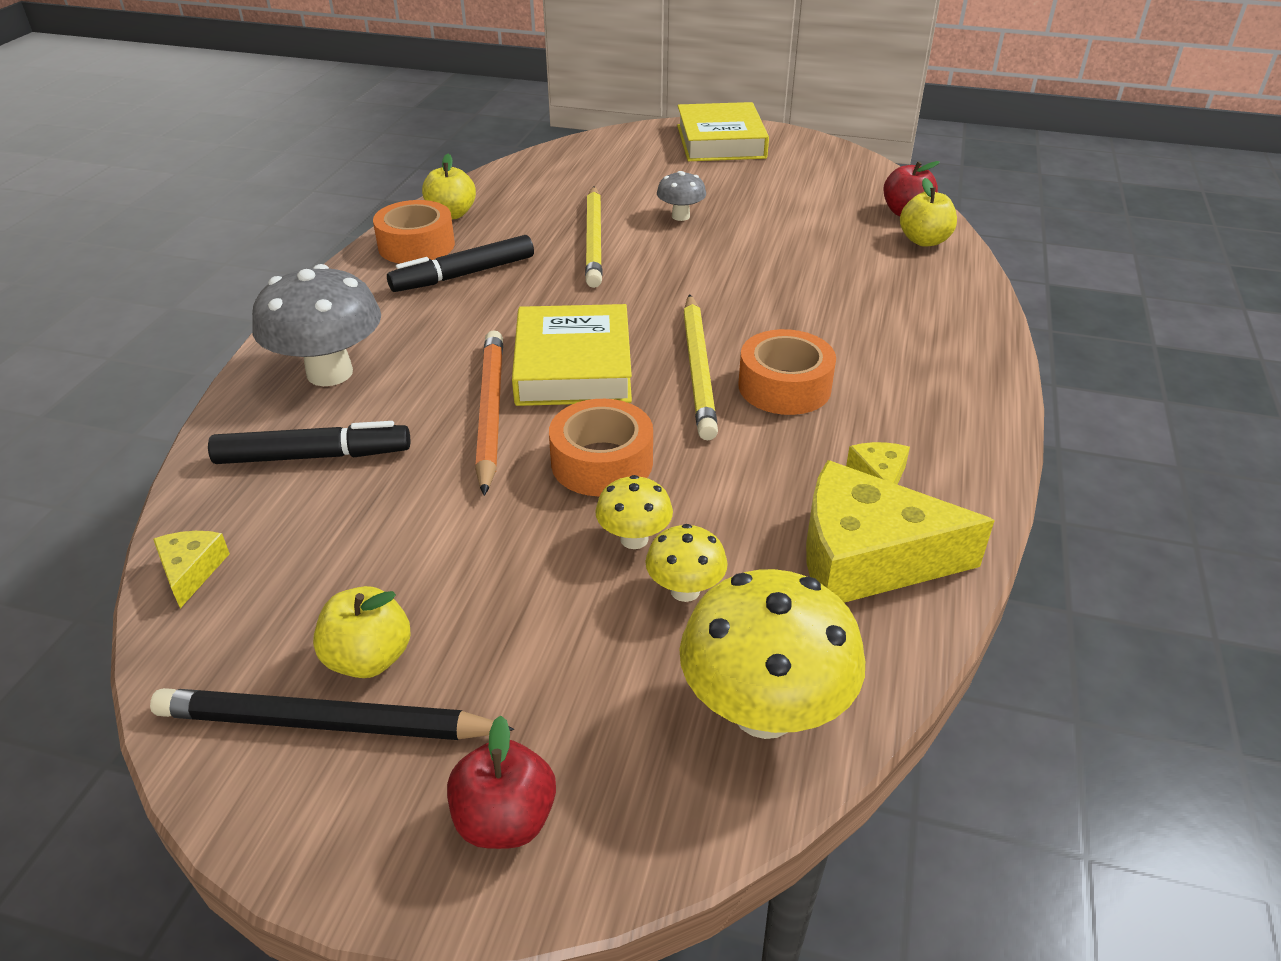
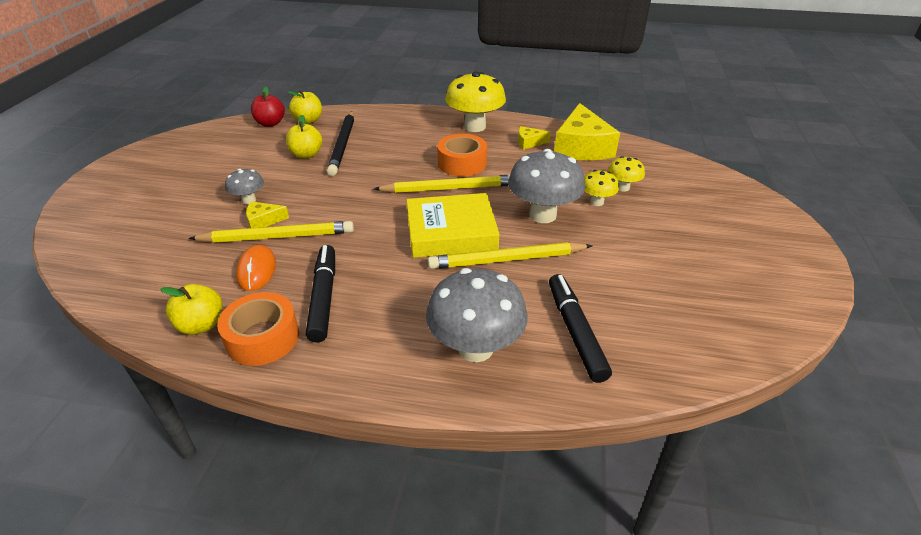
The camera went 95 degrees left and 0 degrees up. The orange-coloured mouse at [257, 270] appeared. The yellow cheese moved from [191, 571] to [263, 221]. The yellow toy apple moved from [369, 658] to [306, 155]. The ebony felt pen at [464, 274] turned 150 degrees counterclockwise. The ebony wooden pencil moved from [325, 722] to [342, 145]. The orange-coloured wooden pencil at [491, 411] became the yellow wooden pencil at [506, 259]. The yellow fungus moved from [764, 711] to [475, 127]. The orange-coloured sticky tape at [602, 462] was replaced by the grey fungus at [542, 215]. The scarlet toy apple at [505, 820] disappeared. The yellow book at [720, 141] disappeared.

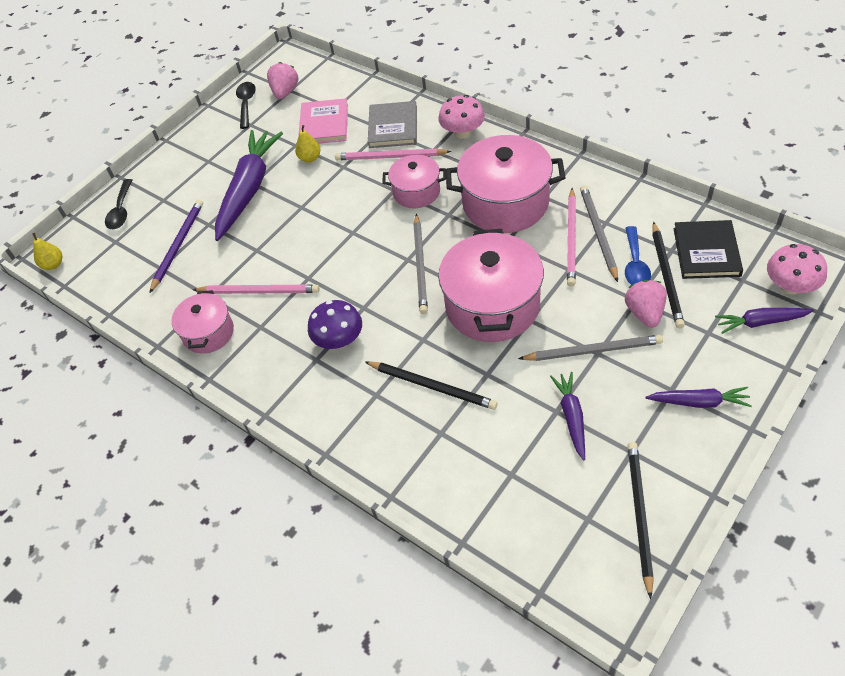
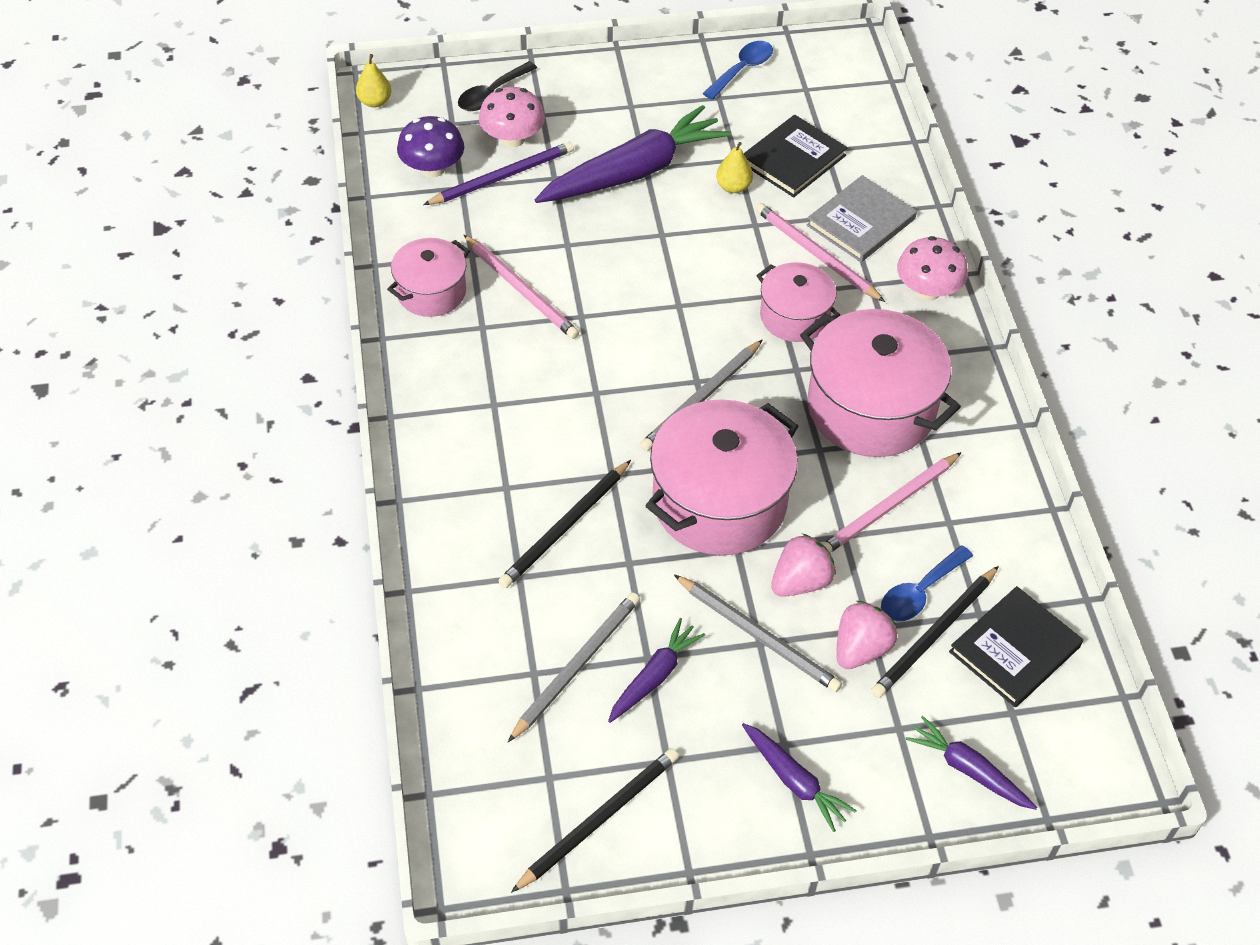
The camera went 35 degrees right and 0 degrees up. The violet fungus moved from [339, 340] to [432, 168]. The rose-pink fungus moved from [790, 286] to [512, 138]. The ebony wooden pencil at [432, 386] turned 60 degrees clockwise. The grey wooden pencil moved from [598, 233] to [577, 666]. The ebony teaspoon at [246, 104] became the royal blue teaspoon at [742, 70]. The rose-pink book at [324, 124] became the ebony book at [793, 159]. The rose-pink toy strawberry moved from [285, 92] to [800, 582].

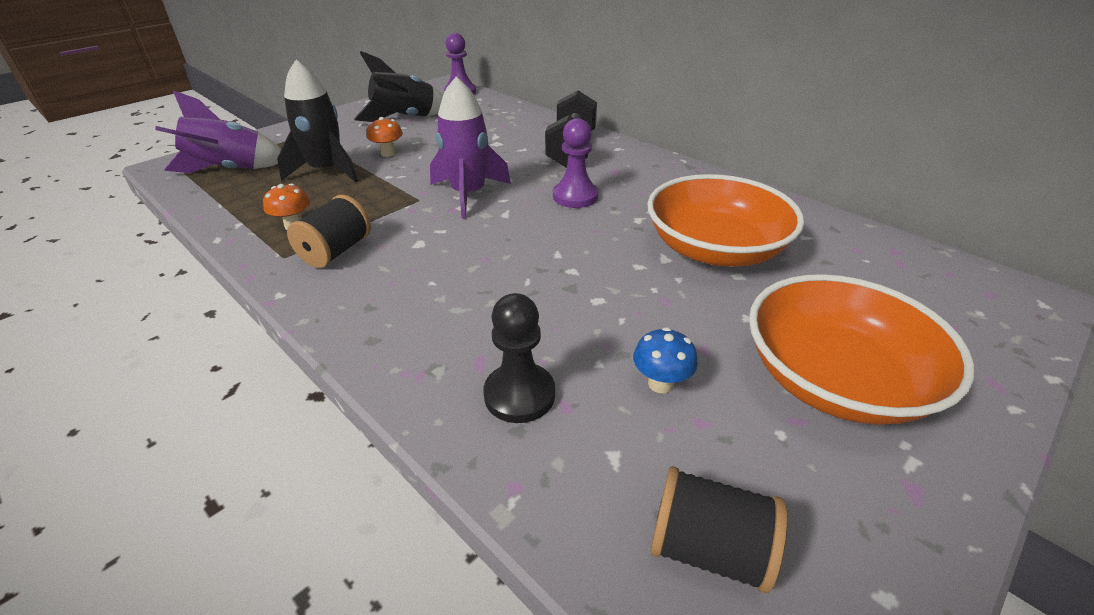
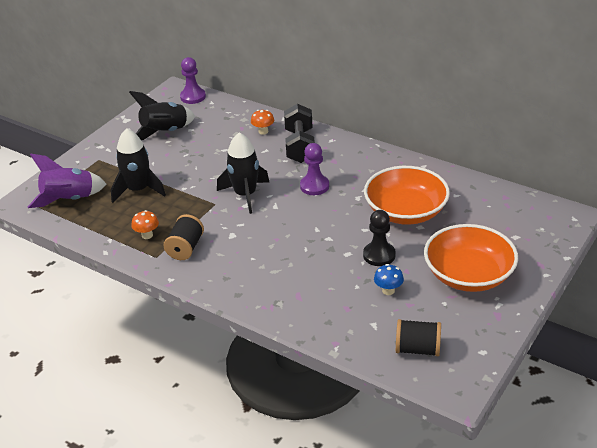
The camera went 10 degrees left and 0 degrees up. The violet rocket at [468, 194] became the ebony rocket at [245, 195]. The orange-coloured fungus moved from [388, 153] to [263, 131]. The ebony pawn moved from [519, 395] to [379, 255].

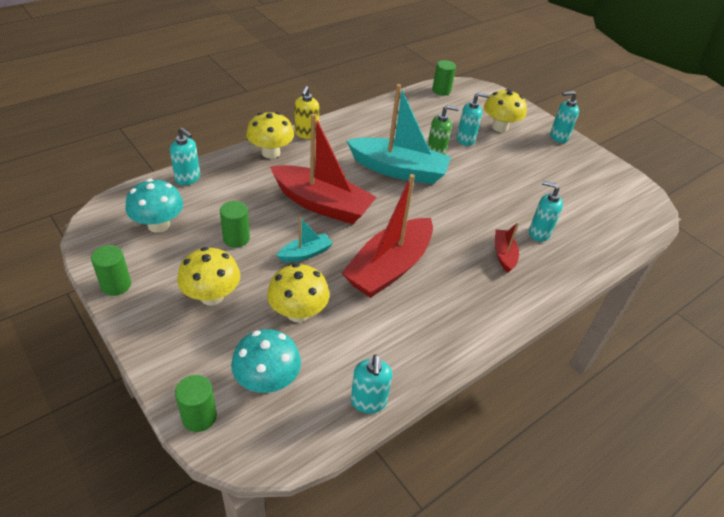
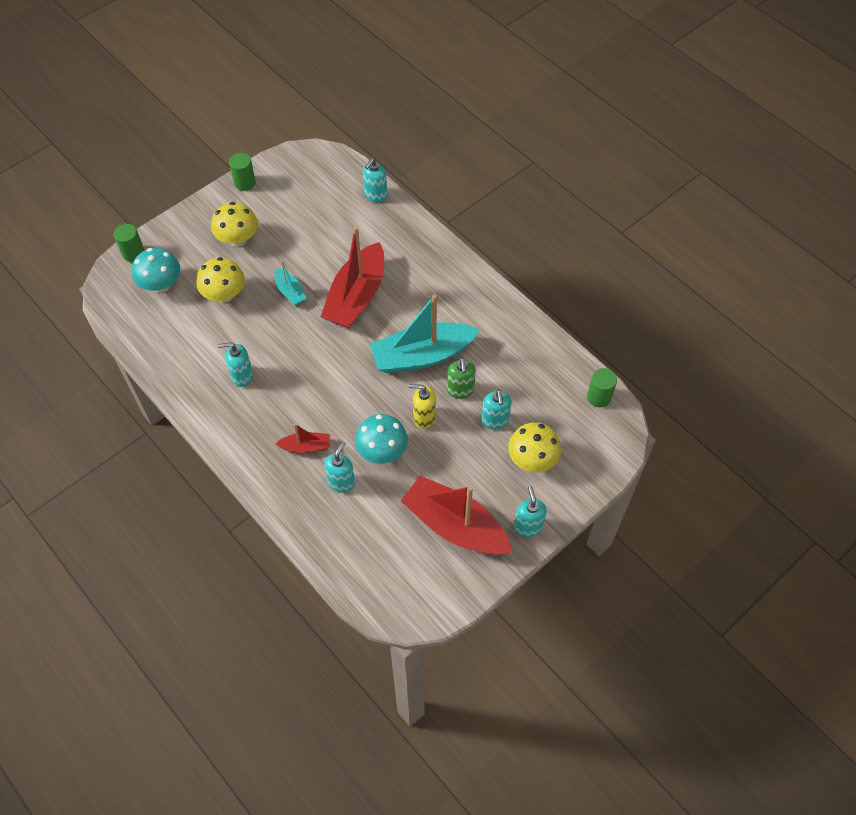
The camera went 90 degrees right and 15 degrees up. The turquoise soap dispenser moved from [368, 402] to [242, 376]. The turquoise fungus moved from [158, 225] to [382, 451]. The turquoise toy boat at [398, 170] turned 60 degrees clockwise. The scarlet toy boat moved from [389, 268] to [455, 526]. The yellow soap dispenser moved from [306, 134] to [424, 417]. The emerald solid cylinder at [236, 238] disappeared. The yellow fungus at [271, 152] disappeared.

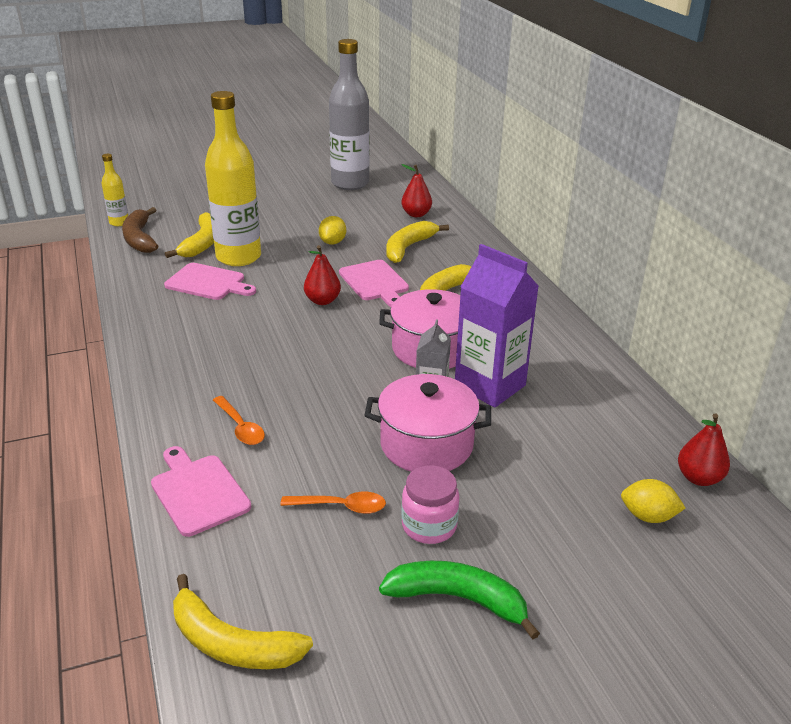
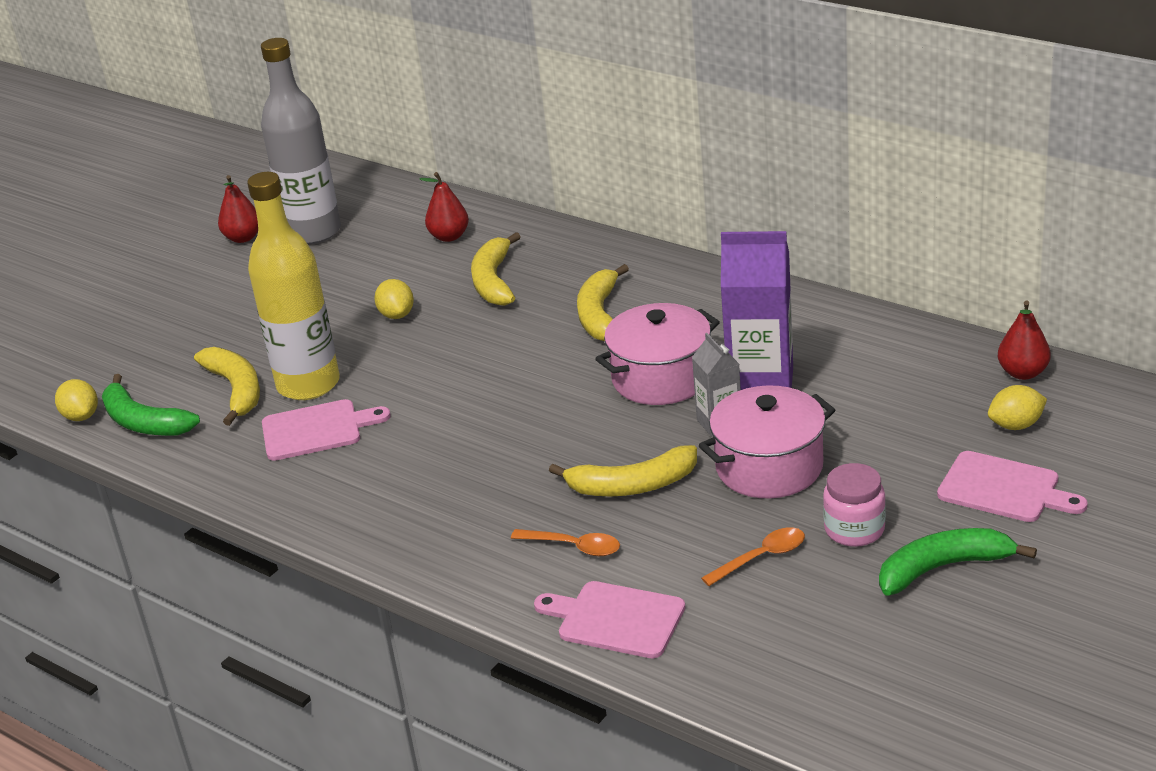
The camera went 30 degrees left and 0 degrees up. The yellow bottle at [119, 222] was replaced by the yellow toy lemon at [81, 416]. The russet toy banana at [140, 238] became the emerald toy banana at [144, 422]. The scarlet pear fruit moved from [322, 301] to [243, 238]. The yellow toy banana moved from [232, 643] to [632, 485]. The rose-pink chopping board moved from [375, 282] to [1004, 489].

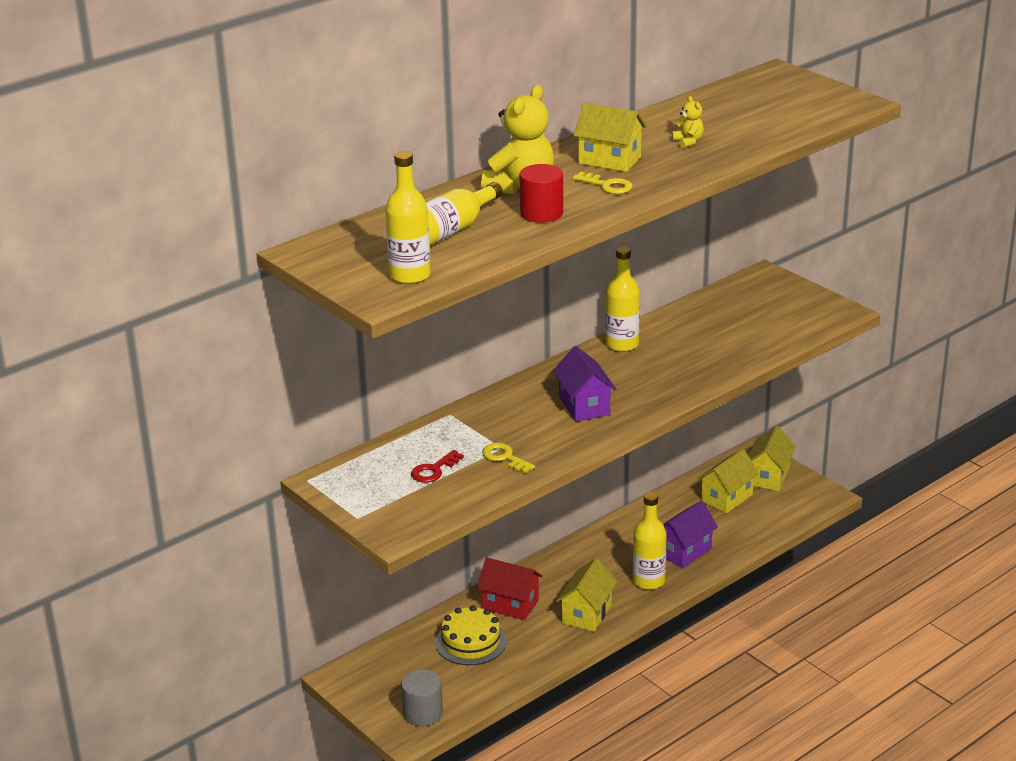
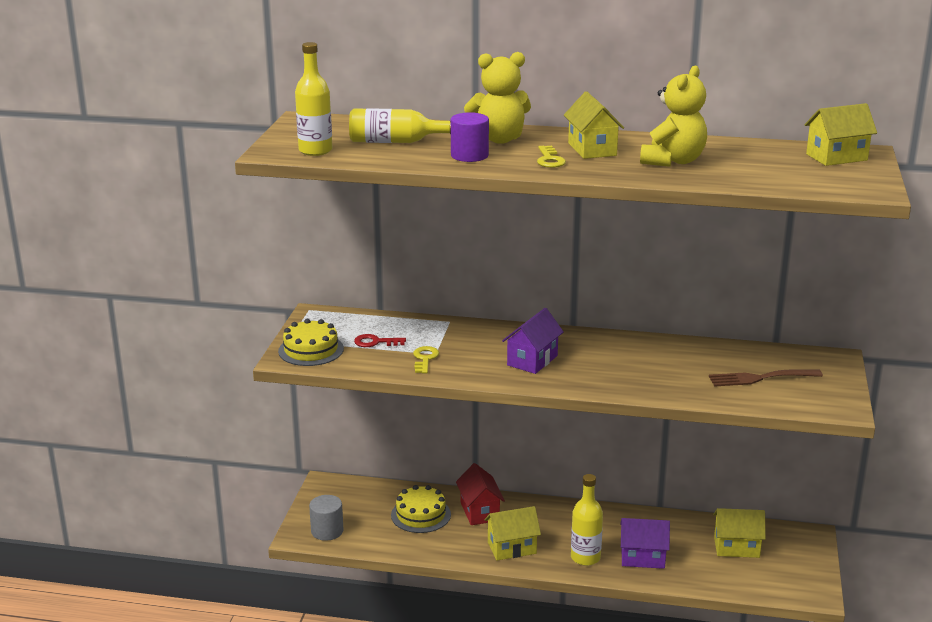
The camera went 50 degrees right and 5 degrees down. The yellow cake at [311, 350] appeared. The scarlet solid cylinder at [541, 213] became the violet solid cylinder at [469, 155]. The yellow stuffed bear at [688, 142] changed to 2.18 times the size. The russet dinner fork at [760, 378] appeared. The yellow toy house moved from [768, 476] to [836, 157]. The yellow bottle at [622, 344] disappeared.

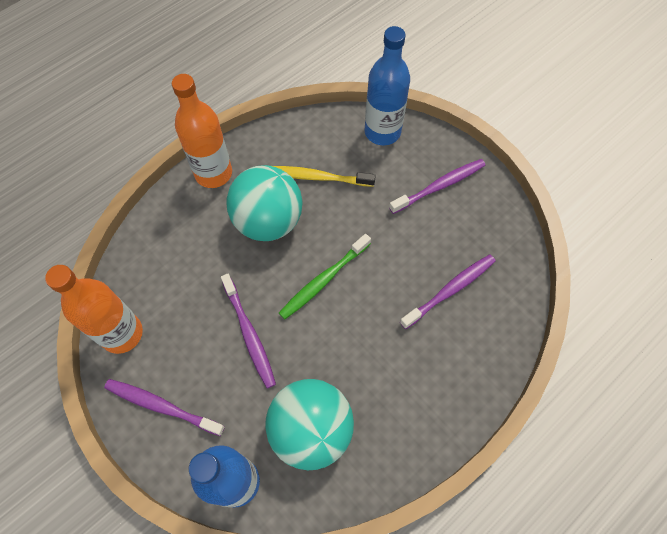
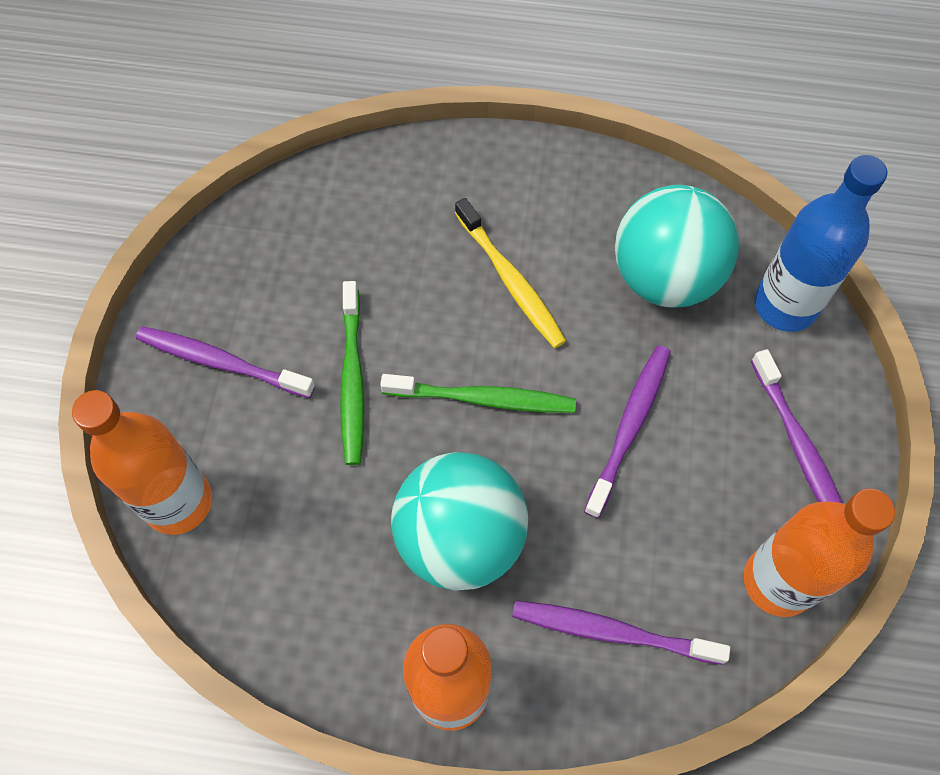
The camera went 130 degrees left and 0 degrees up. The royal blue bottle at [382, 132] became the orange-coloured bottle at [178, 502]. The emerald dental brush at [352, 379] appeared. The yellow dental brush moved from [317, 177] to [511, 280]. The violet dental brush moved from [450, 290] to [612, 632].

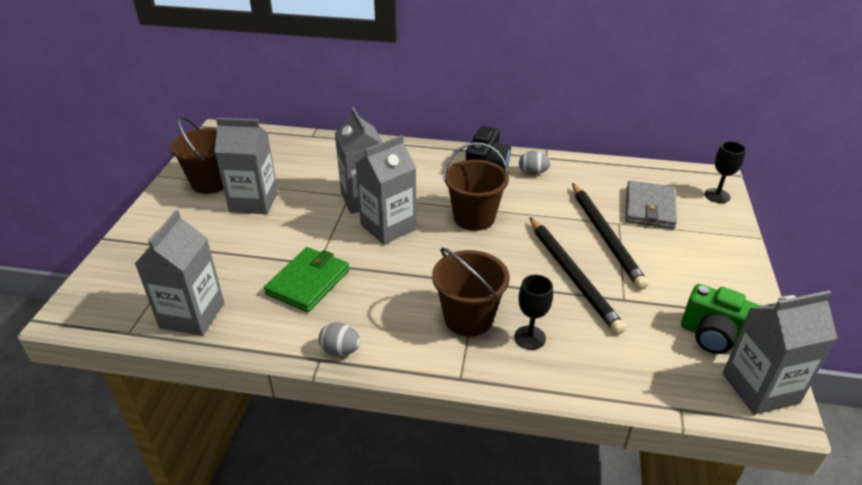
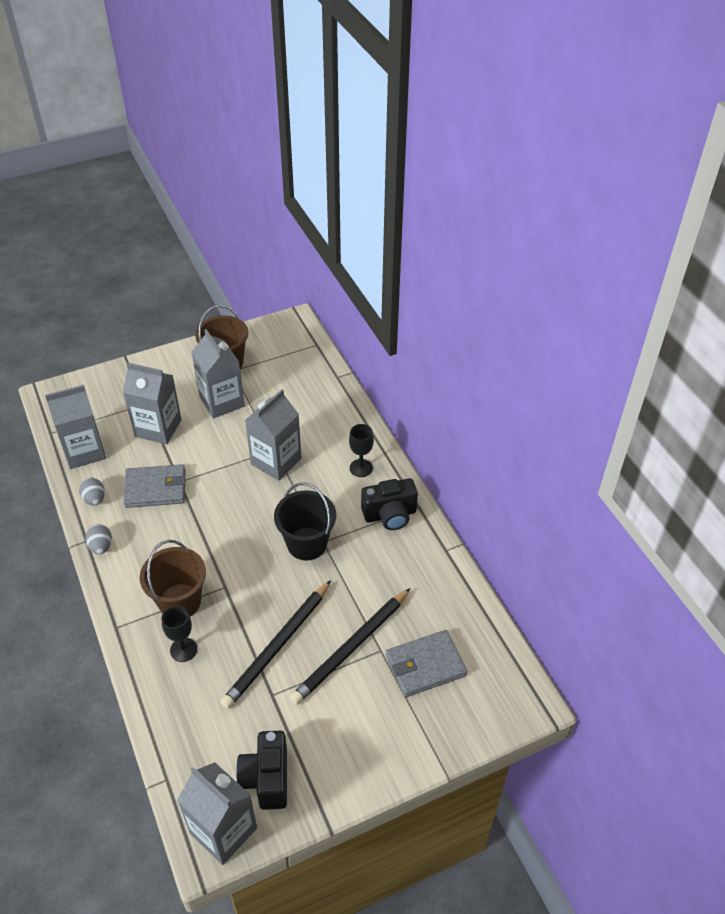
The camera went 55 degrees right and 10 degrees up. The grey toy egg moved from [533, 173] to [94, 499]. The grey juice carton moved from [388, 227] to [158, 428]. The emerald wallet at [308, 282] became the grey wallet at [155, 488]. The emerald camera at [714, 337] became the ebony camera at [267, 778]. The russet bucket at [474, 218] became the ebony bucket at [307, 543]. The ebony goblet moved from [717, 196] to [361, 468].

